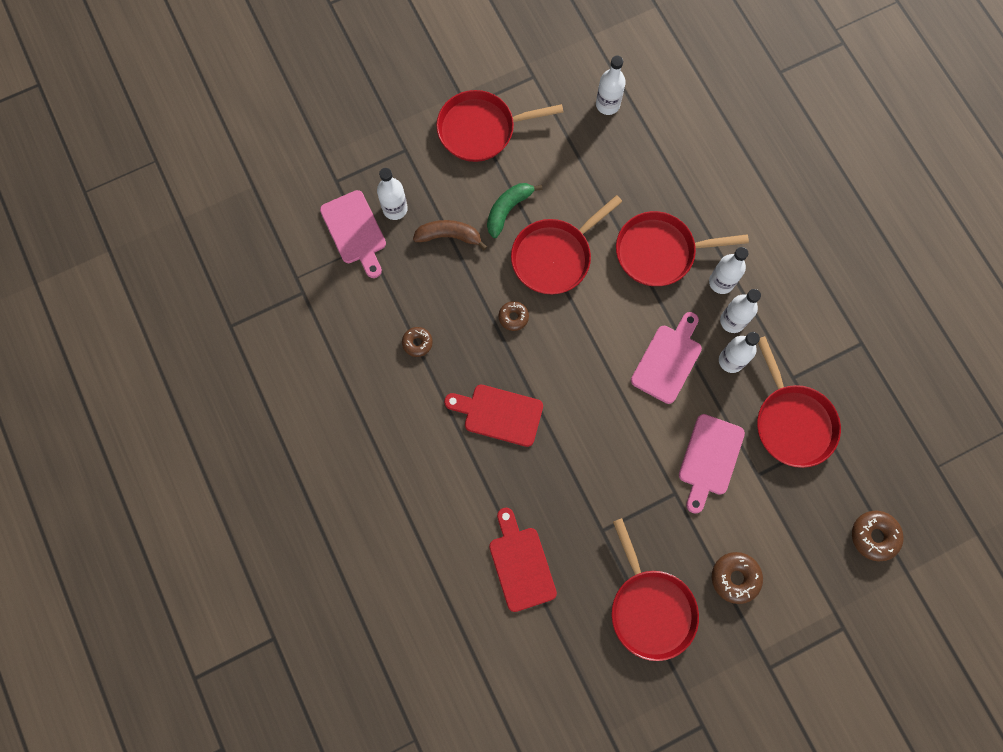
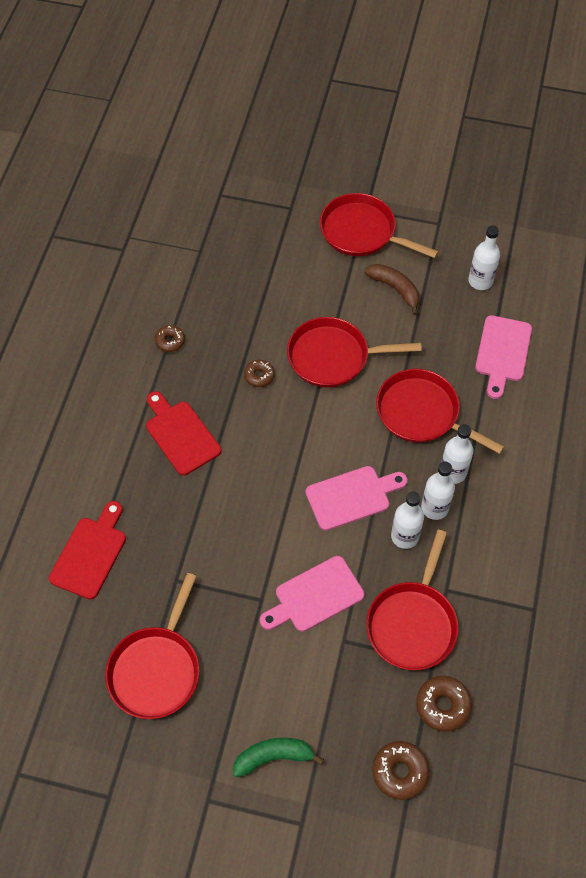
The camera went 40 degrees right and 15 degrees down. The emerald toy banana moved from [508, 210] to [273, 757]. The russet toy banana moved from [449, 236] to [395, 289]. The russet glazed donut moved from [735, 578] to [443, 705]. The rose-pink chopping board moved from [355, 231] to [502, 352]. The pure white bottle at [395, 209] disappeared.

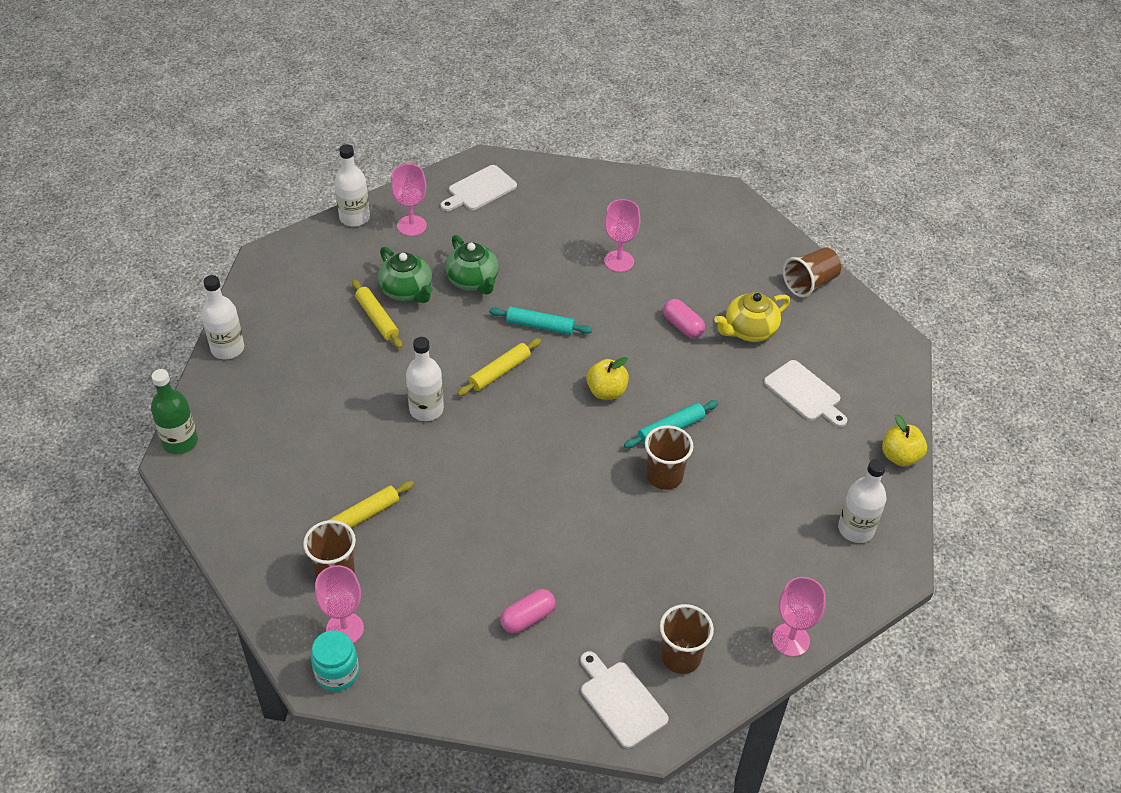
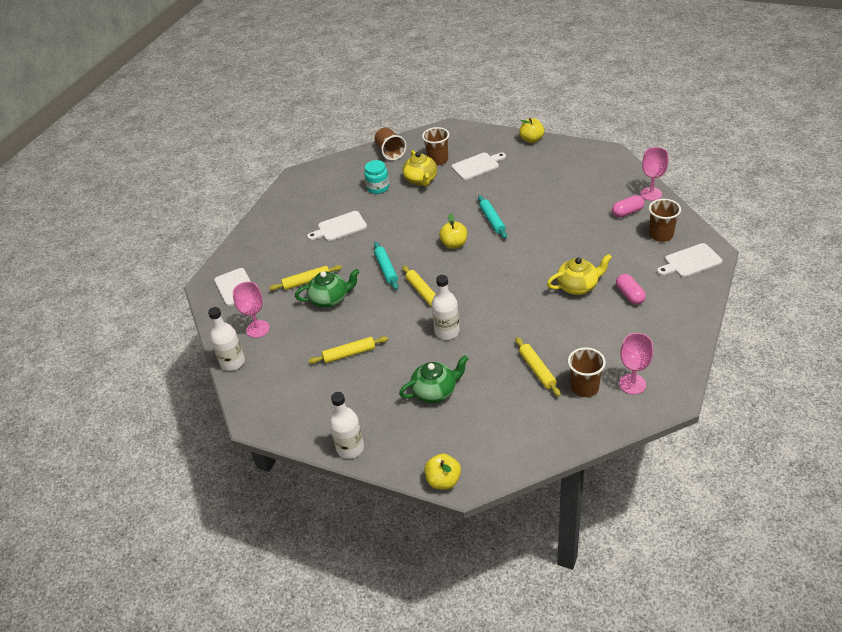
The camera went 70 degrees left and 5 degrees down. The yellow dough roller at [306, 282] appeared. The rose-pink goblet at [619, 261] was replaced by the pure white chopping board at [339, 227]. The turquoise preserve jar moved from [337, 673] to [378, 188]. The turquoise dough roller at [540, 326] turned 45 degrees counterclockwise. The emerald tea pot moved from [407, 291] to [435, 391]. The russet tumbler moved from [664, 476] to [438, 160]. The emerald bottle at [180, 442] was replaced by the yellow toy apple at [443, 480]. The yellow tea pot at [578, 286] appeared. The rose-pink capsule moved from [682, 326] to [627, 212]. The pure white bottle at [856, 529] disappeared.

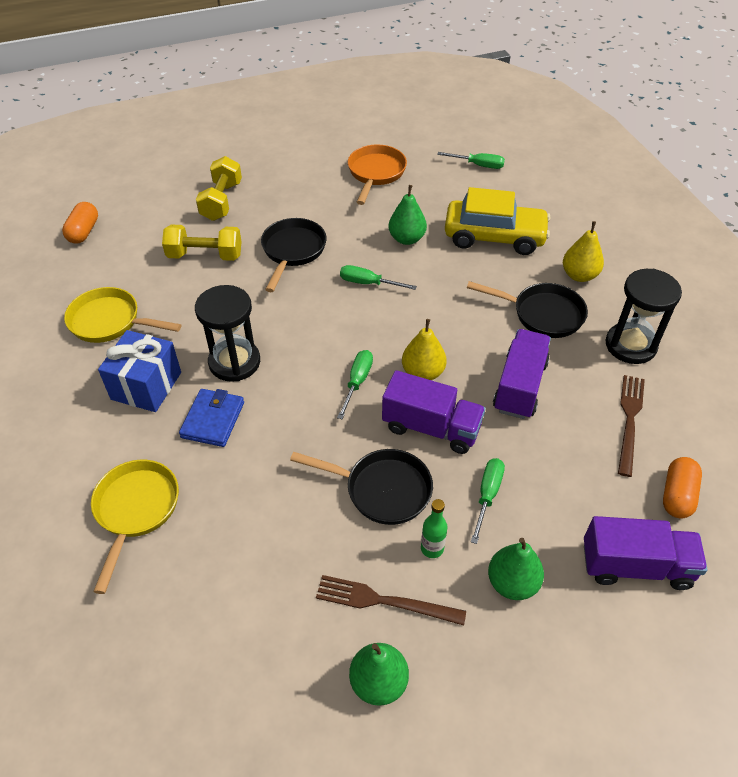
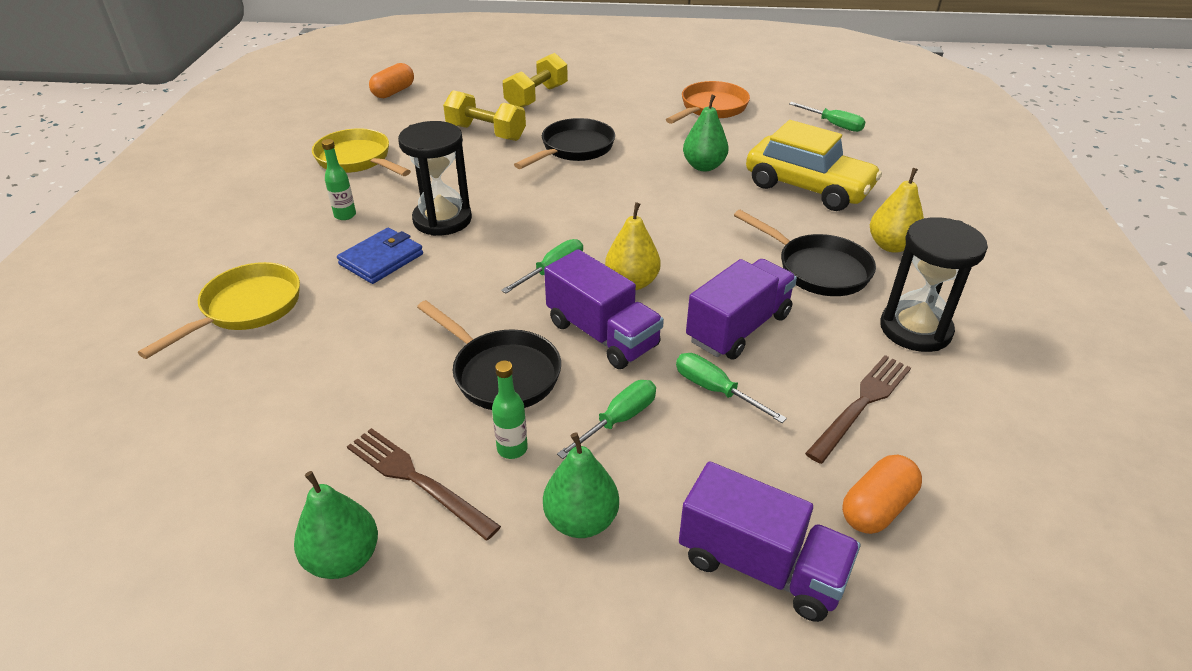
The camera went 25 degrees right and 10 degrees down. The royal blue present at [146, 386] was replaced by the emerald bottle at [345, 215]. The emerald screwdriver moved from [368, 283] to [715, 390].

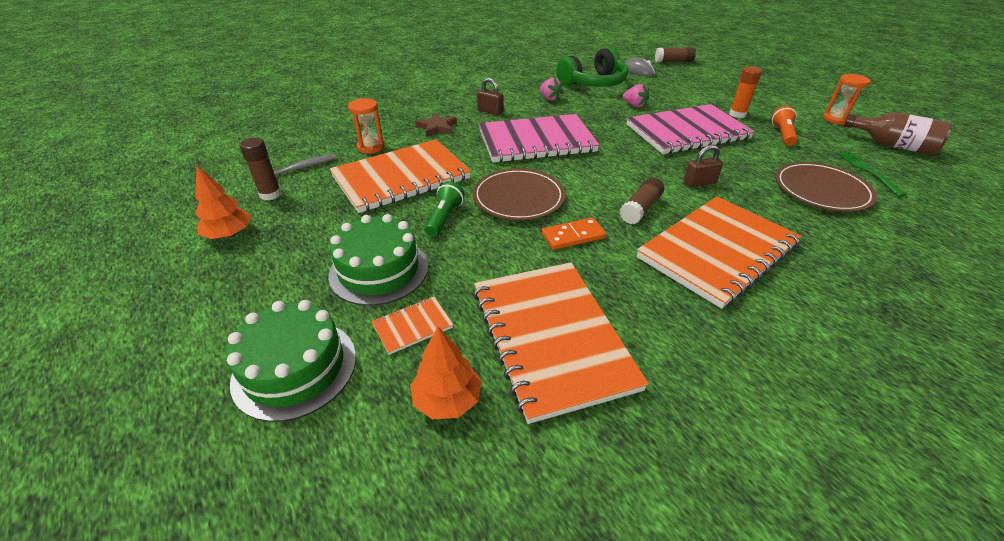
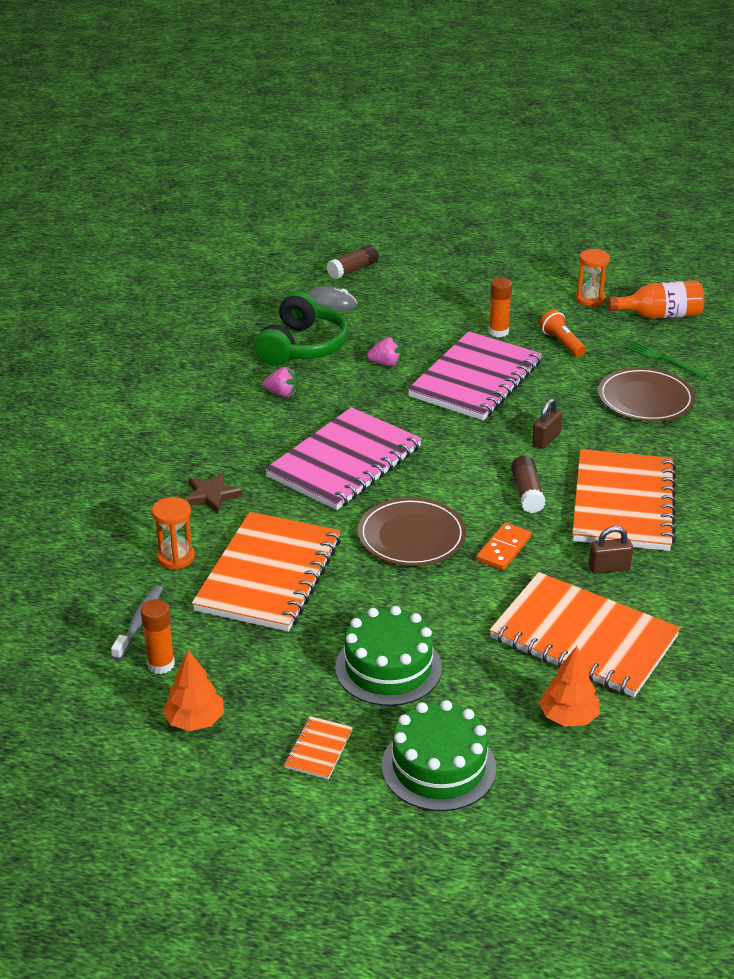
The camera went 40 degrees left and 5 degrees down. The russet glue at [270, 194] became the orange-coloured glue at [161, 664]. The orange-coloured notepad moved from [413, 326] to [318, 749]. The russet padlock moved from [490, 111] to [609, 568]. The russet bottle at [893, 145] became the orange-coloured bottle at [660, 315]. The emerald flashlight at [444, 218] disappeared.

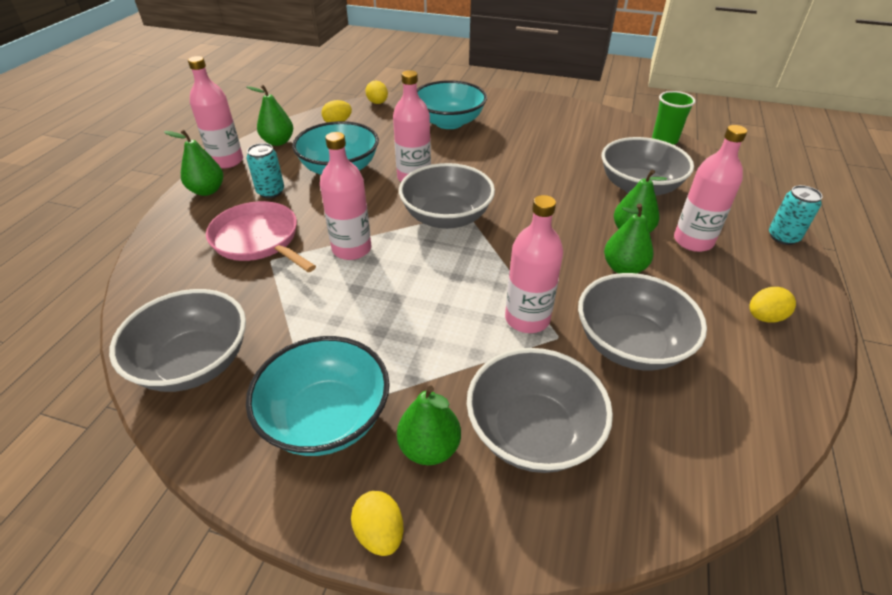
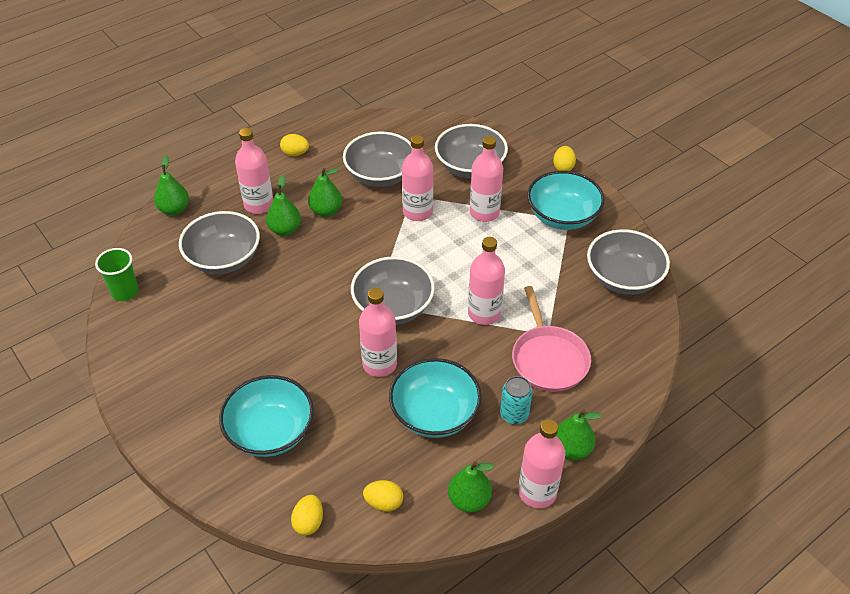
The camera went 145 degrees left and 5 degrees up. The emerald pear fruit moved from [429, 448] to [174, 209]. The rose-pink bottle at [484, 213] appeared. The turquoise soda can at [783, 237] disappeared.

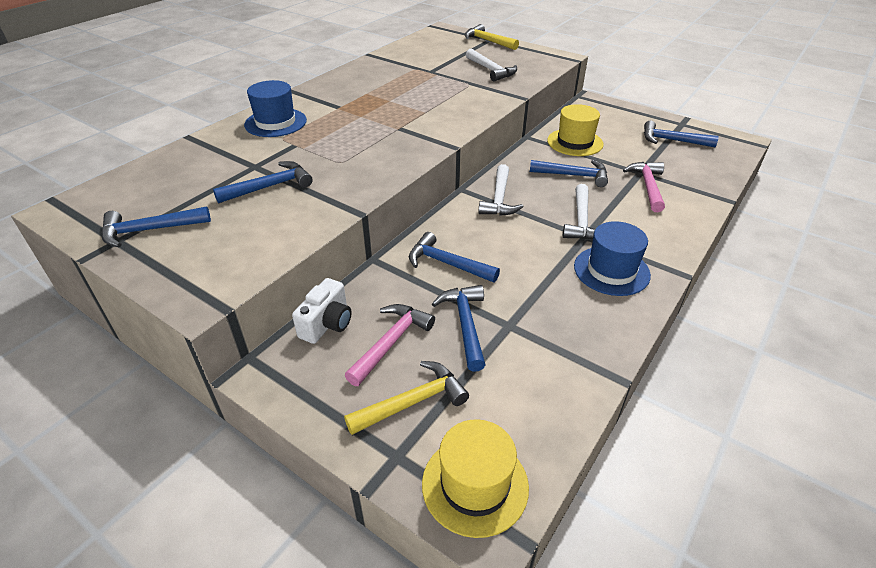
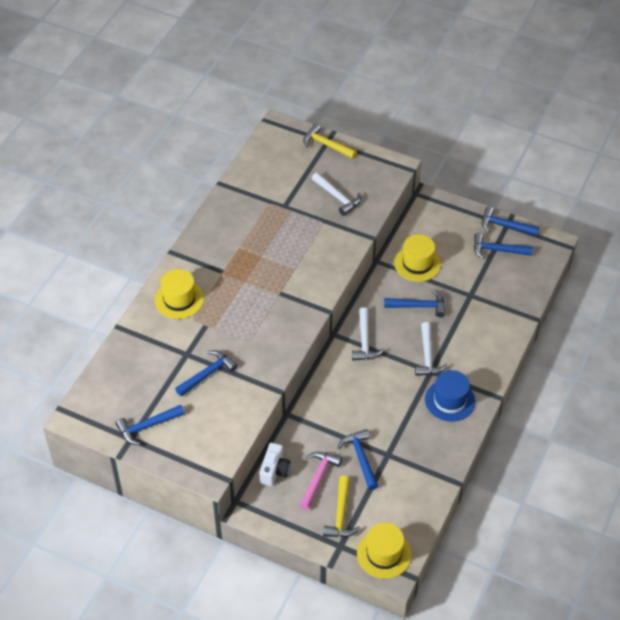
The camera went 10 degrees left and 10 degrees up. The royal blue top hat at [275, 122] became the yellow top hat at [179, 299]. The yellow carpenter's hammer at [412, 402] turned 135 degrees clockwise. The royal blue carpenter's hammer moved from [447, 264] to [505, 226]. The rose-pink carpenter's hammer at [647, 186] disappeared.

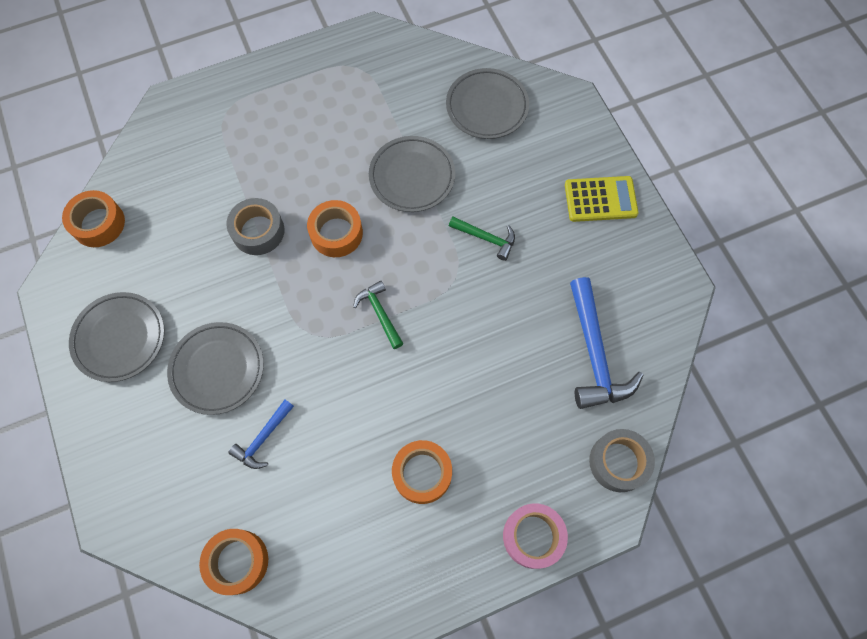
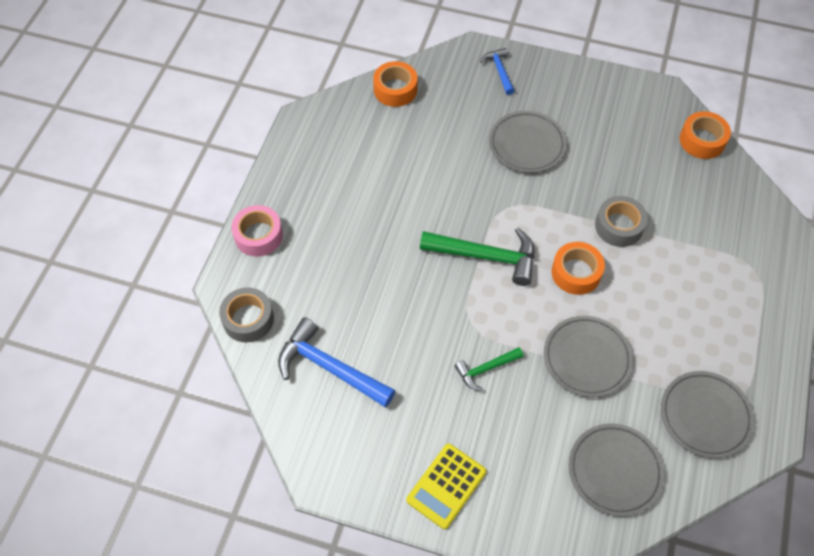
The camera went 130 degrees right and 10 degrees down. The emerald carpenter's hammer at [380, 313] changed to 1.82 times the size. The royal blue carpenter's hammer moved from [263, 438] to [499, 71]. The grey flat dish moved from [119, 338] to [705, 416]. The orange-coloured sticky tape at [422, 473] disappeared.

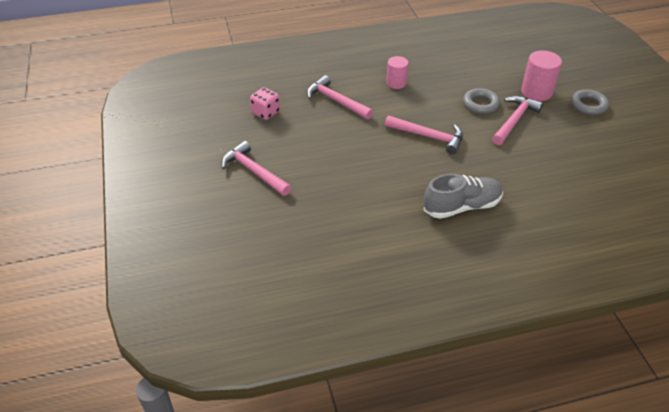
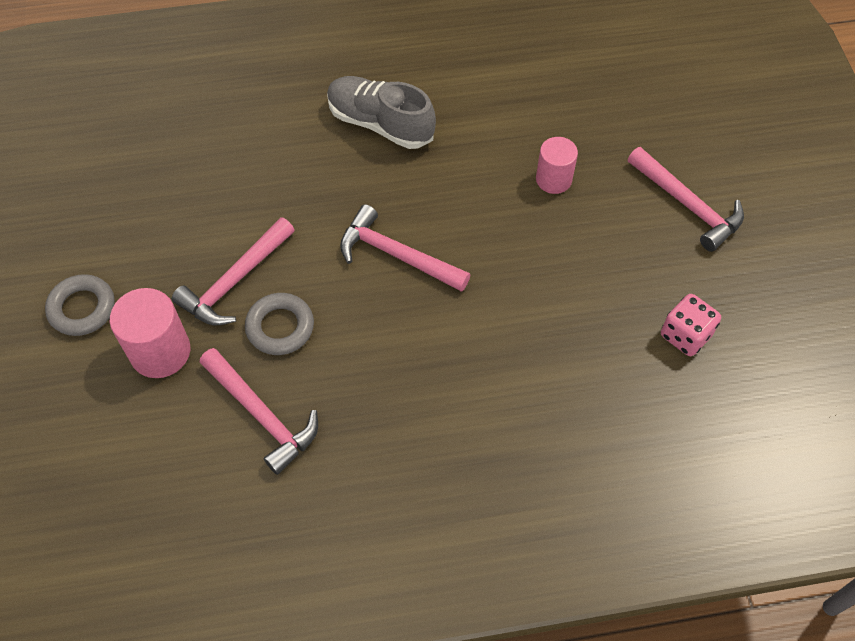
The camera went 175 degrees left and 15 degrees up. The rose-pink carpenter's hammer moved from [336, 101] to [262, 415]. The grey shoe at [462, 206] turned 45 degrees clockwise. The rose-pink solid cylinder moved from [396, 83] to [553, 179].

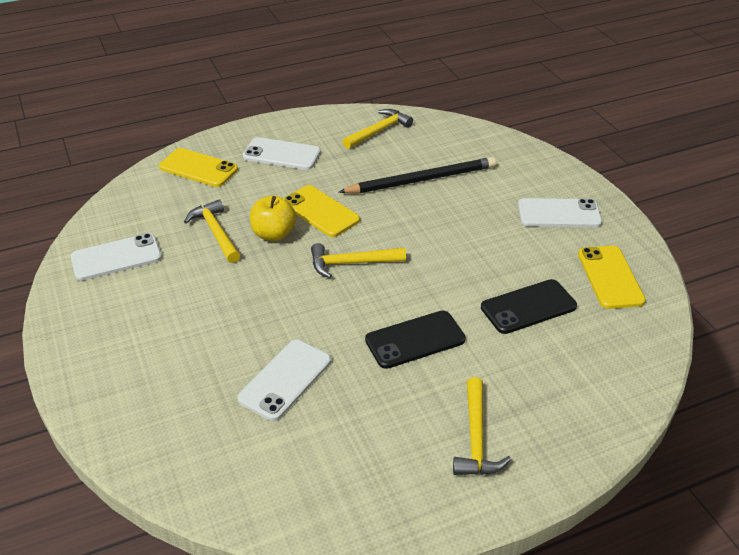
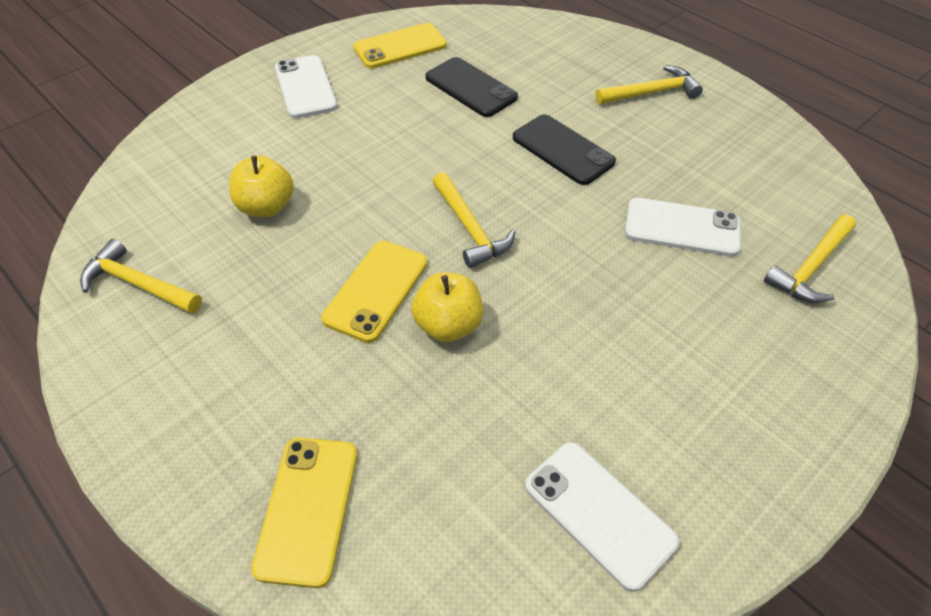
The camera went 110 degrees left and 10 degrees up. The ebony wooden pencil at [421, 180] was replaced by the yellow toy apple at [266, 207]. The yellow carpenter's hammer moved from [215, 232] to [811, 267]. The pure white smartphone at [282, 154] disappeared.

